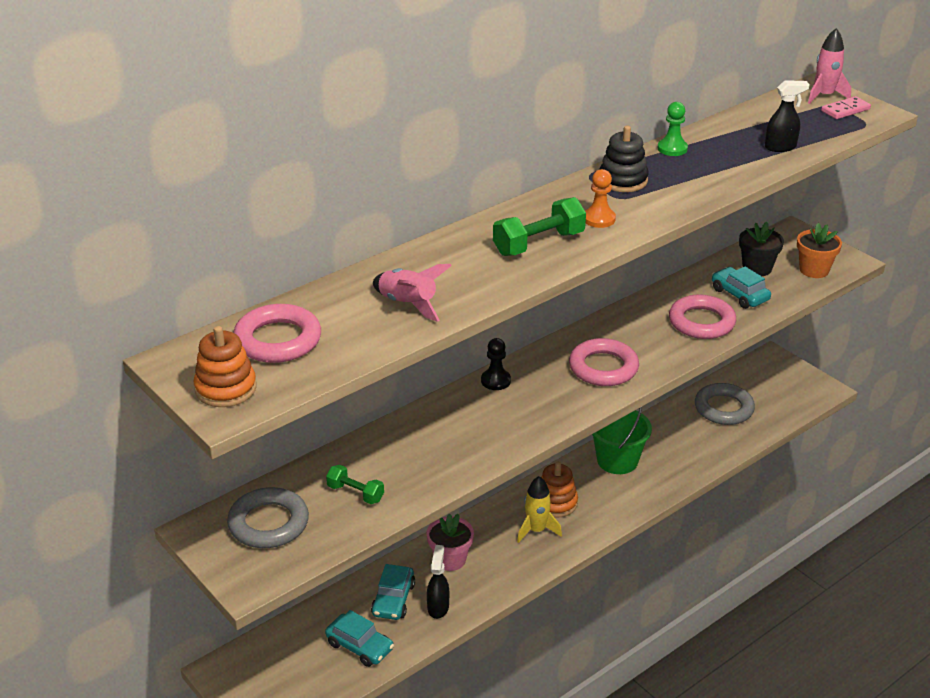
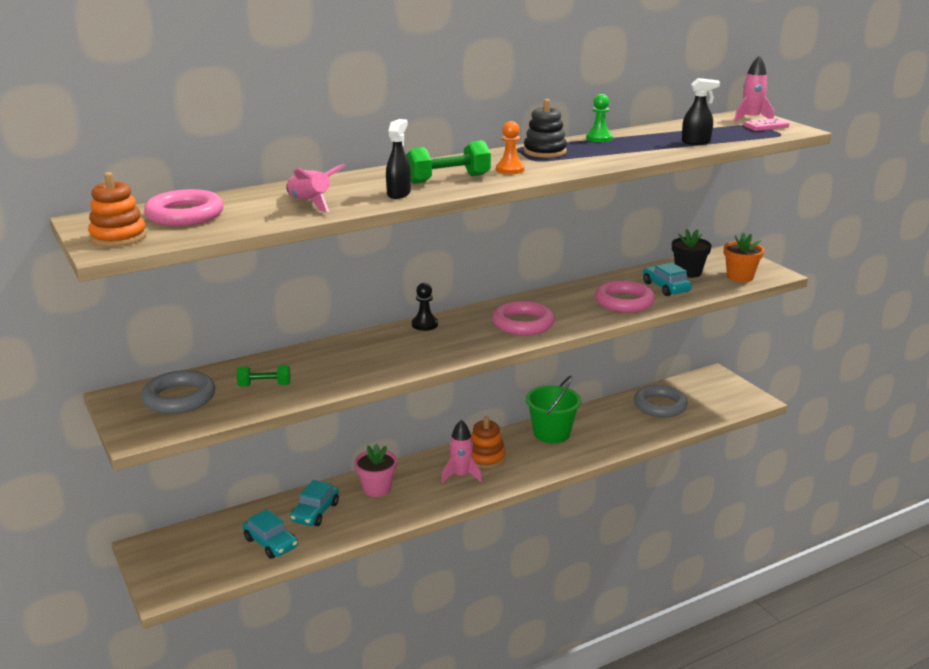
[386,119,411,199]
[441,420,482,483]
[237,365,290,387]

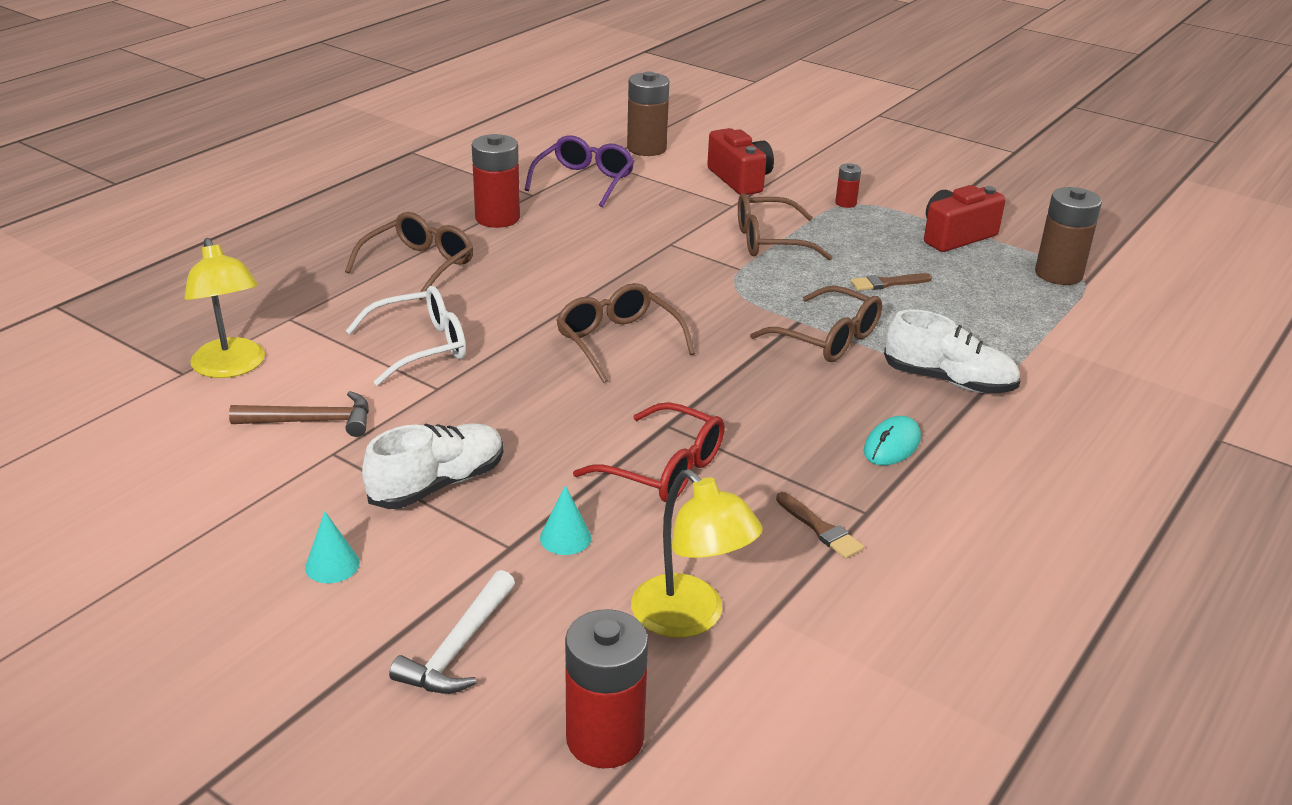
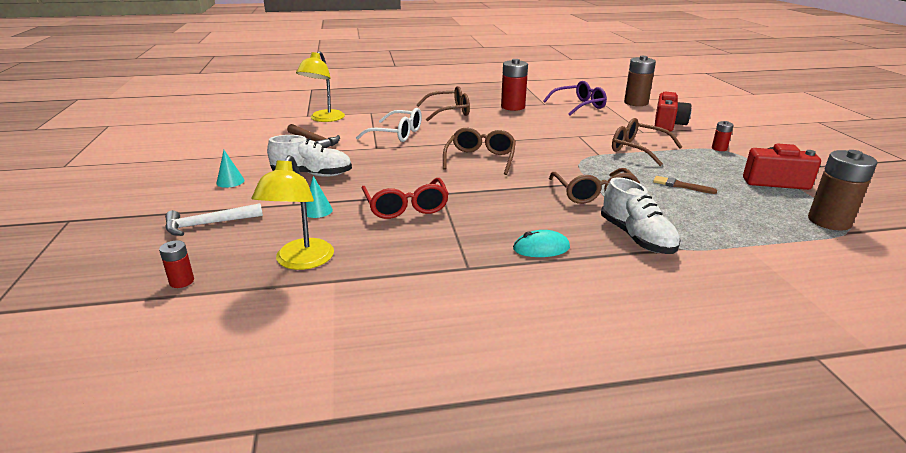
[776,492,864,559] (first image)
[159,240,194,288]

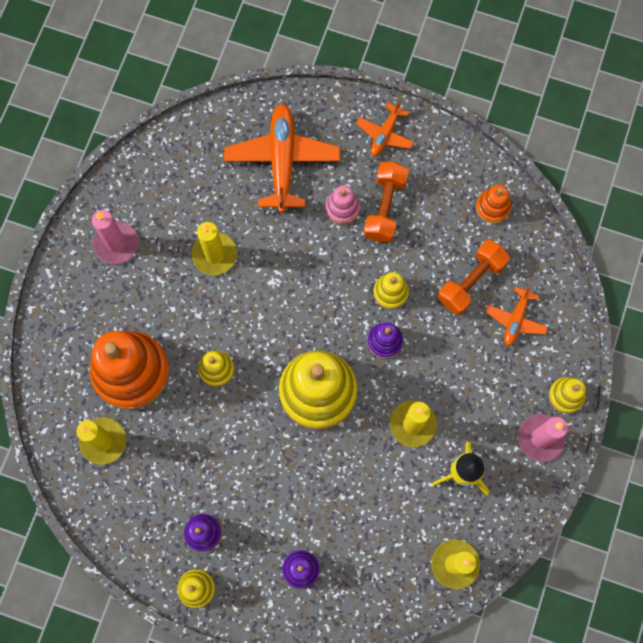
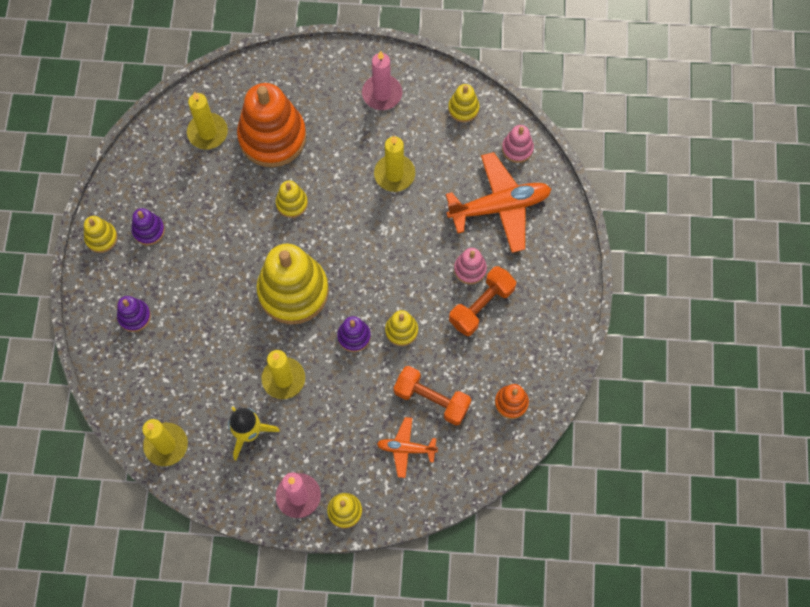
[356,100,414,156] (first image)
[448,84,480,122]
[502,125,534,163]
[449,266,516,336]

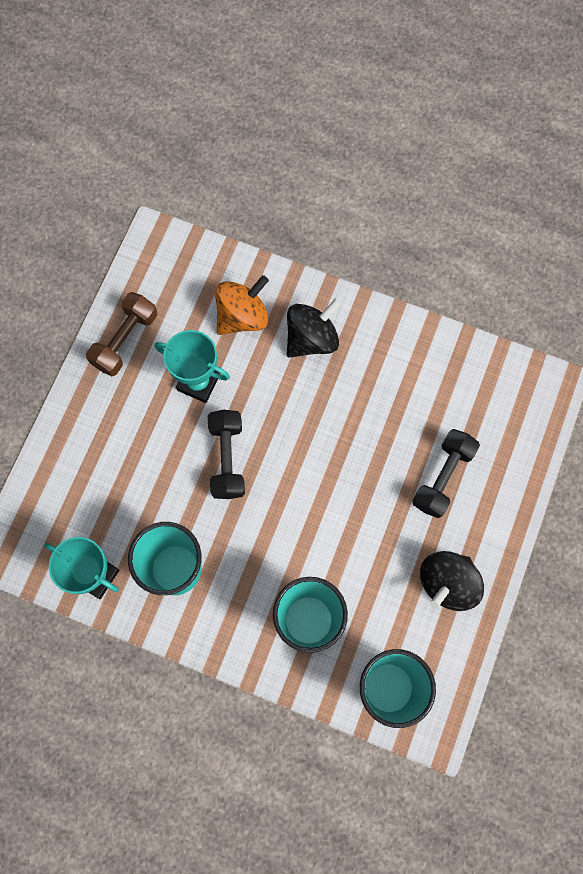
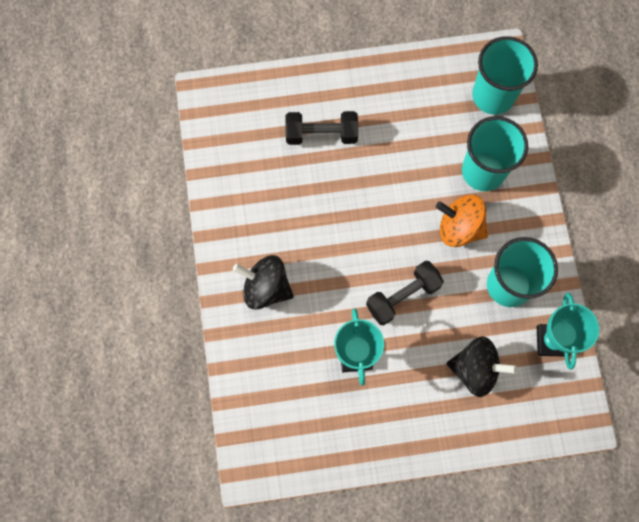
[86,292,157,376] (first image)
[436,195,488,247]
[447,336,517,397]

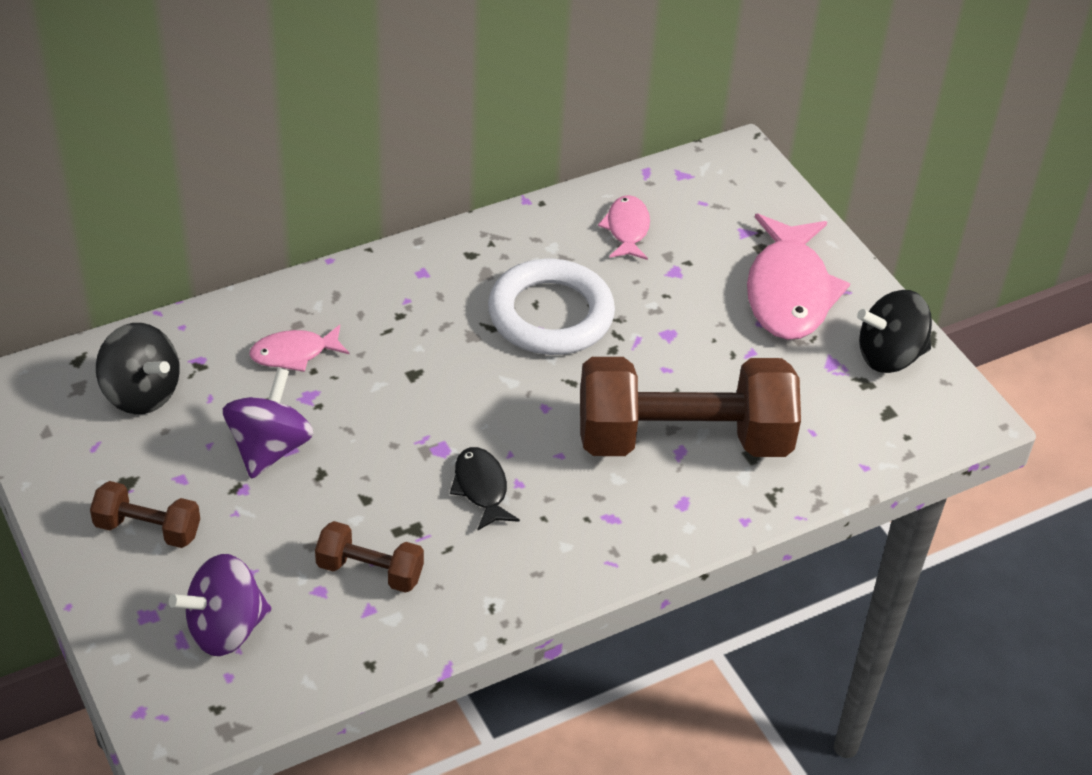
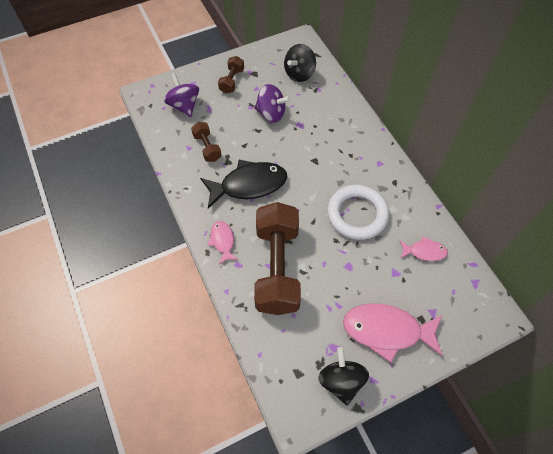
[208,221,238,264]
[191,122,222,162]
[200,160,287,209]

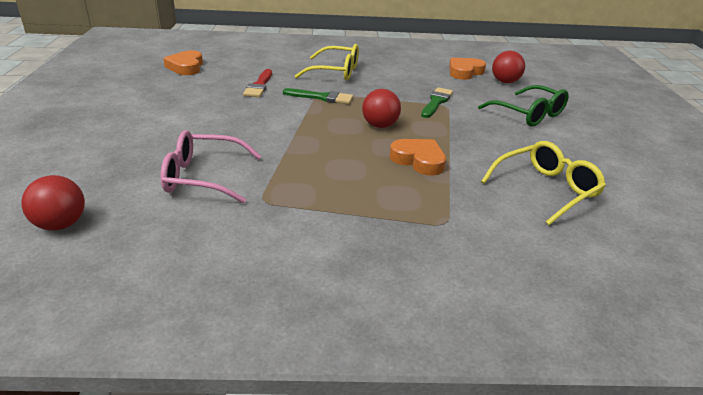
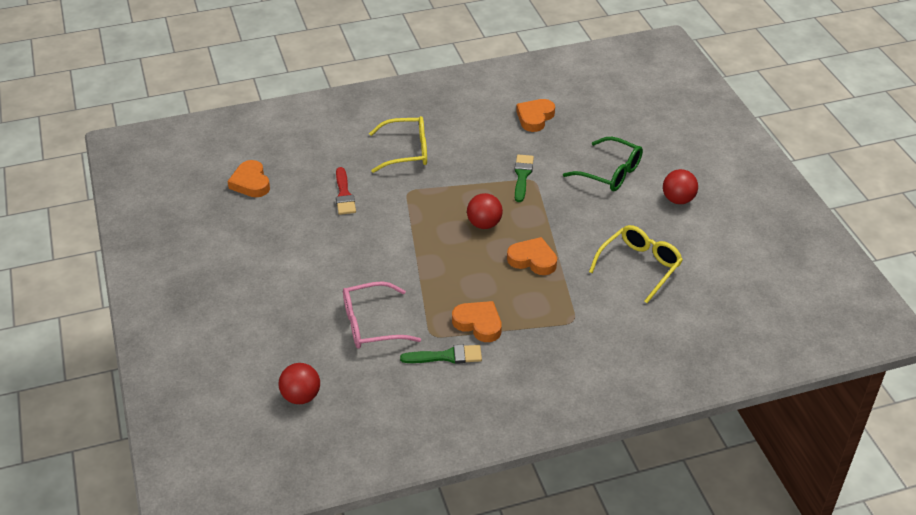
[452,301,502,342]
[400,345,482,364]
[663,169,698,204]

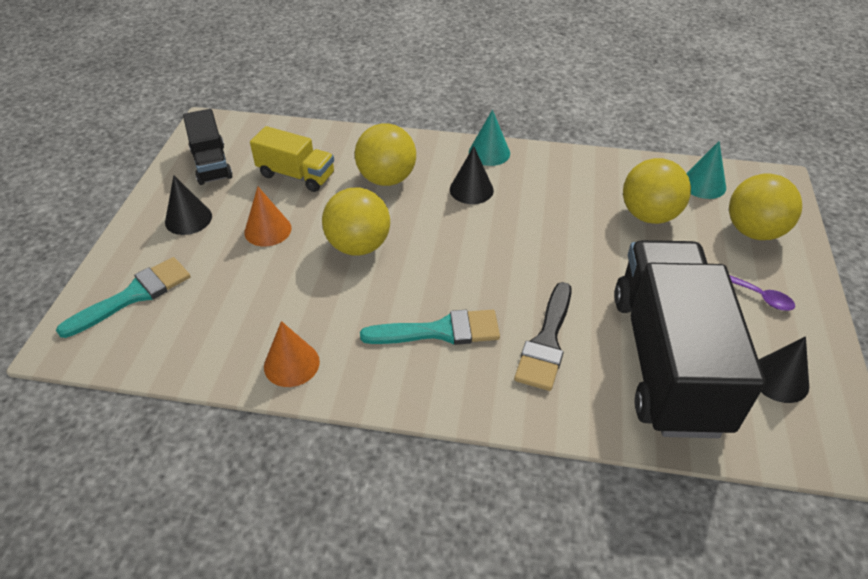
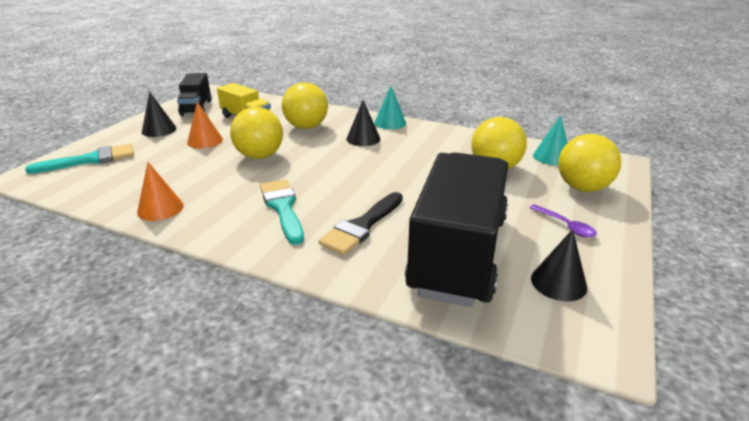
[260,179,304,245]

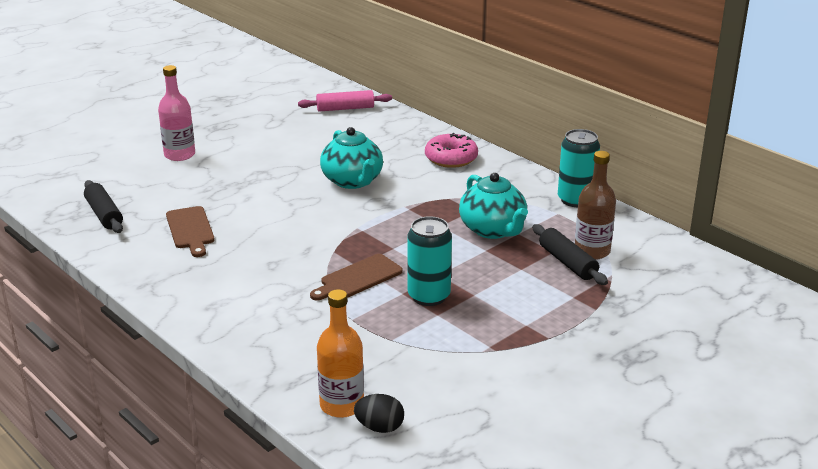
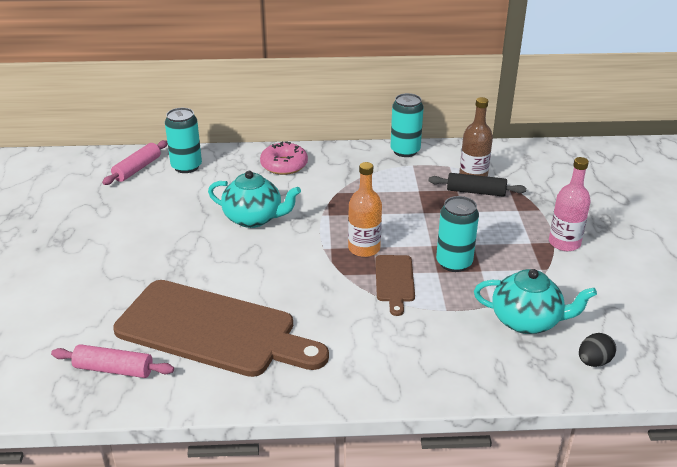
[165,108,202,173]
[549,157,591,251]
[348,162,382,257]
[474,269,597,334]
[51,344,174,378]
[113,280,329,377]

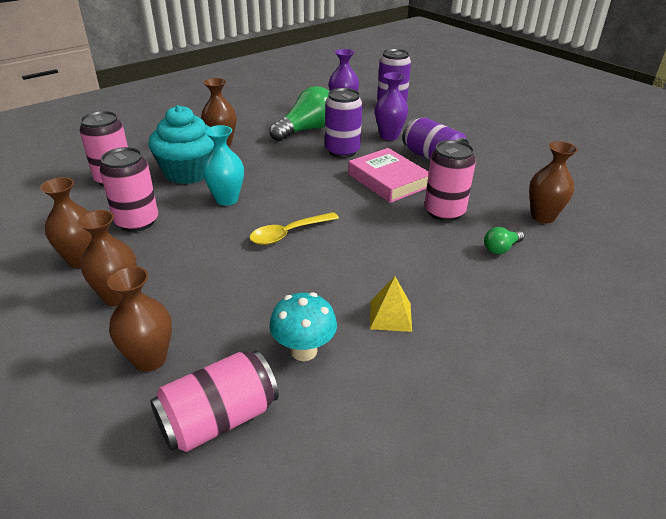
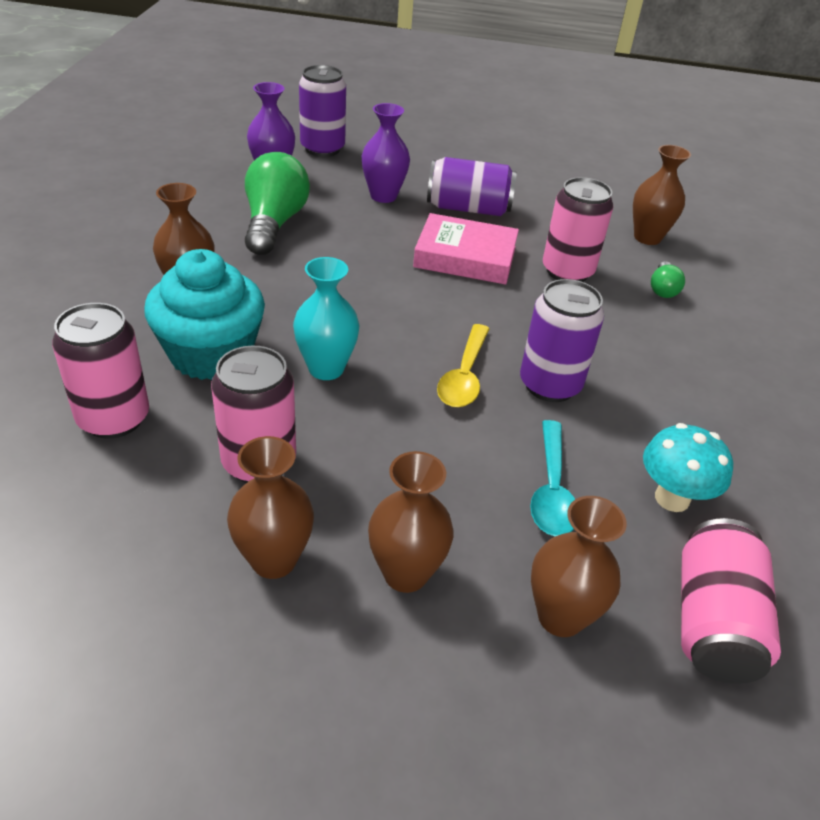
[370,276,412,332] (first image)
[530,420,575,536]
[520,279,604,402]

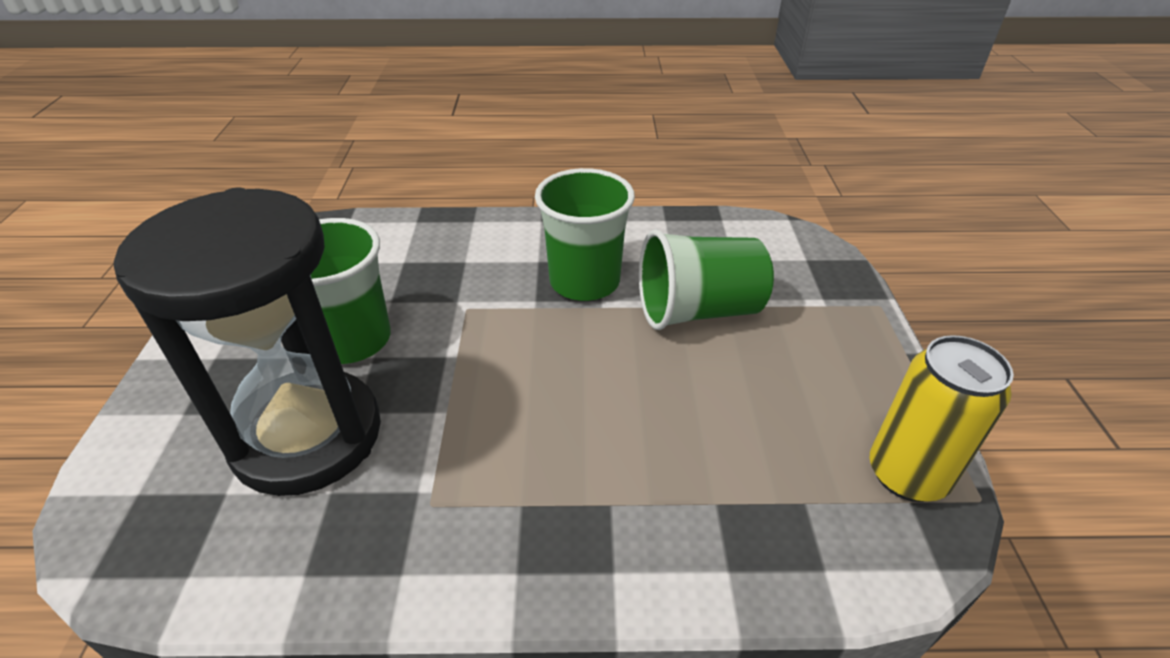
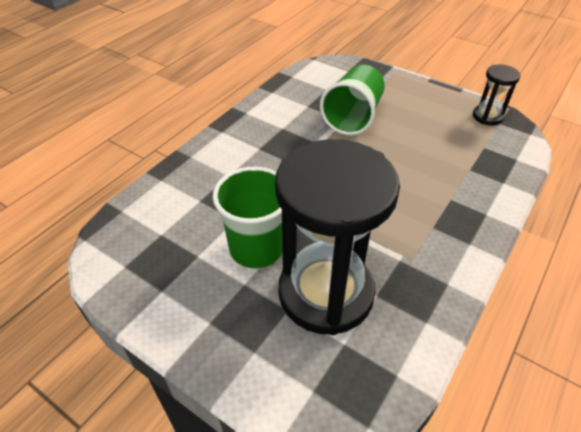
[535,168,635,301] (first image)
[473,64,521,125]

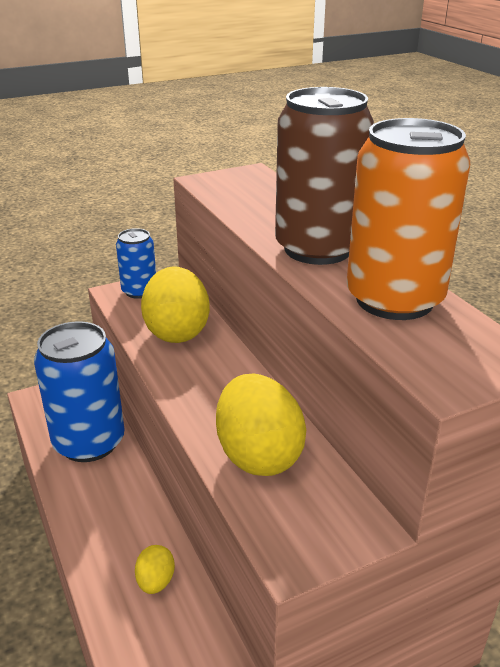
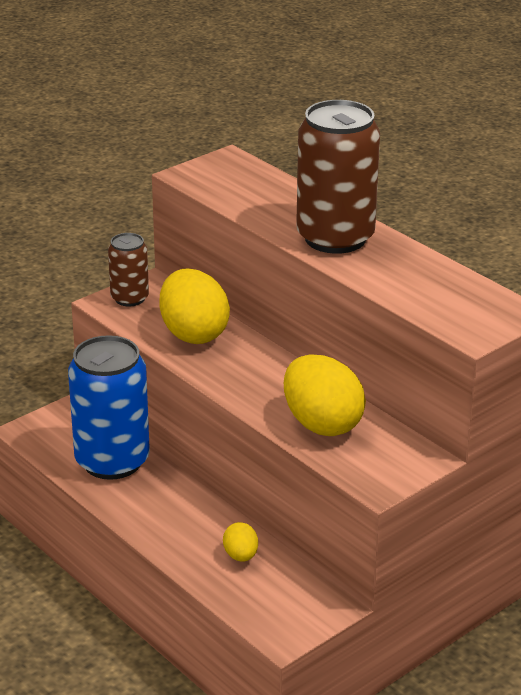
[347,118,470,320] (first image)
[108,233,149,306]

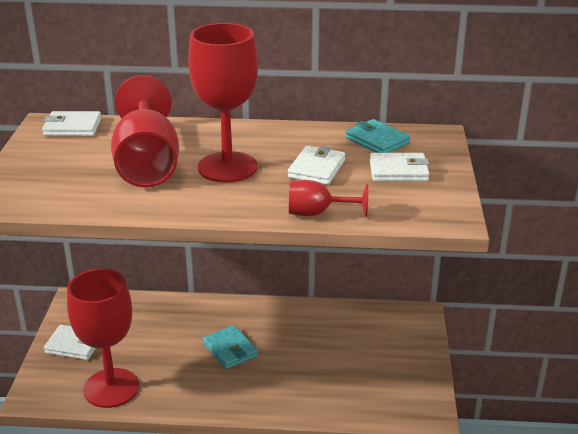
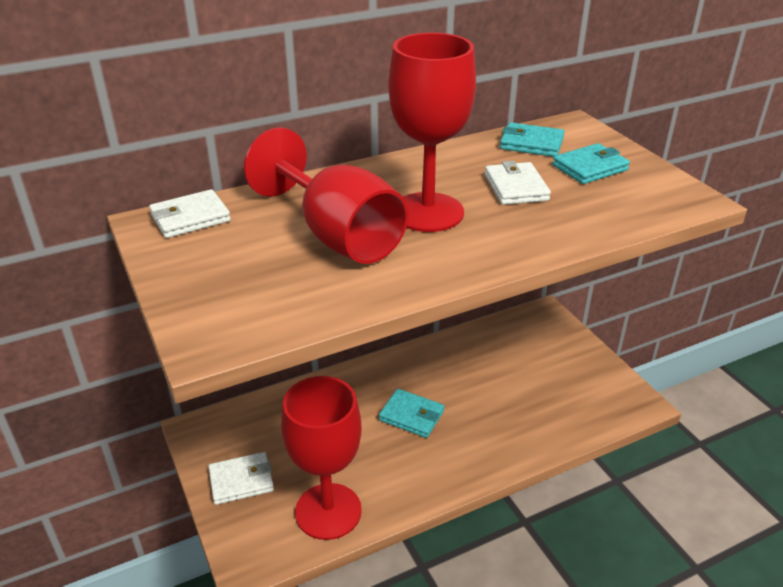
[289,180,368,217] (first image)
[552,143,630,184]

